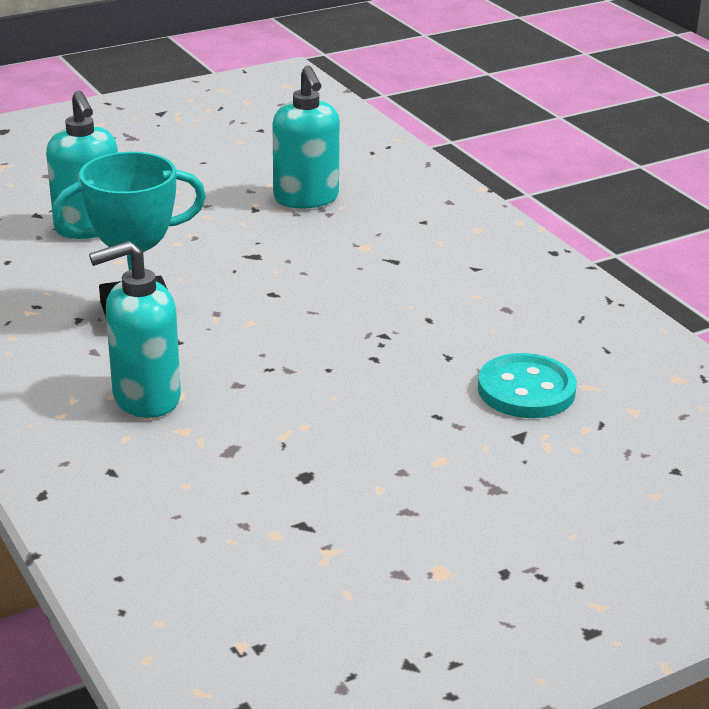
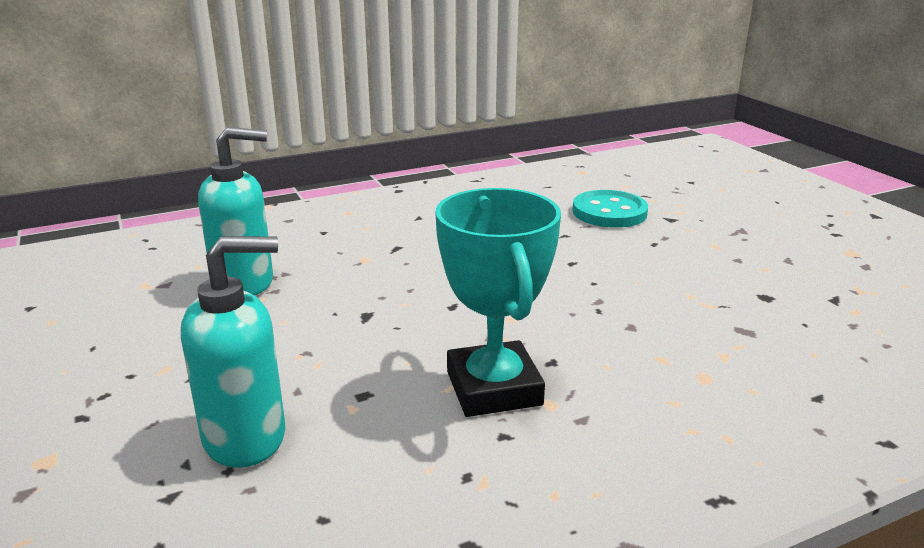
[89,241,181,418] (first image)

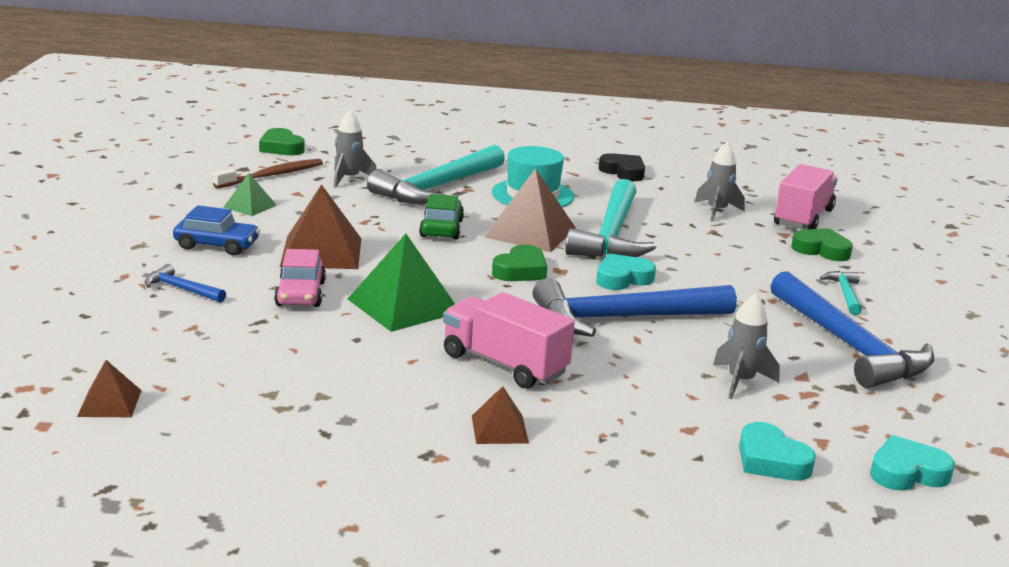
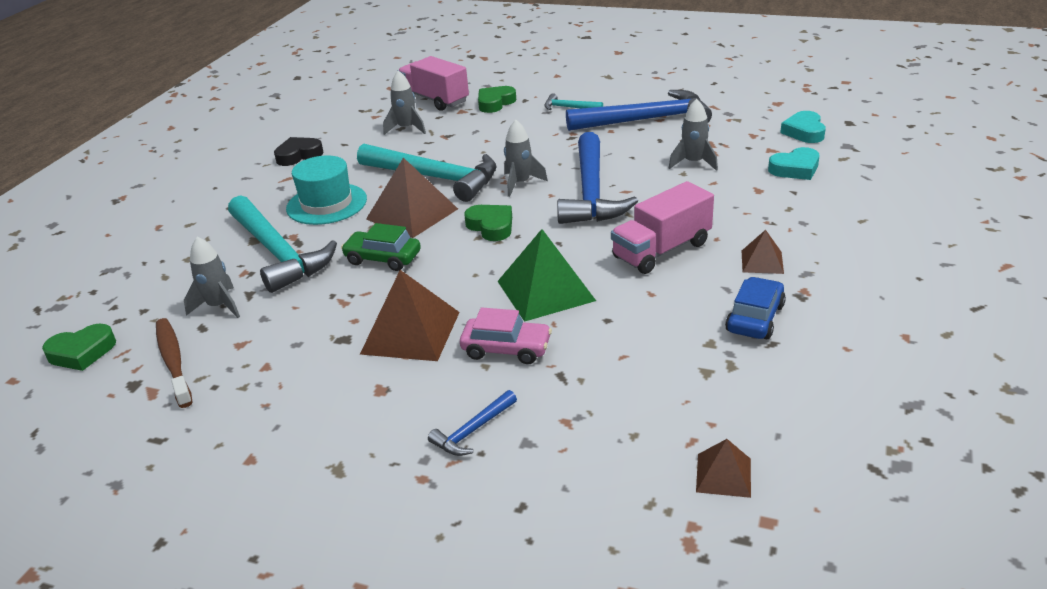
[224,173,276,216] (first image)
[725,277,786,339]
[504,120,548,197]

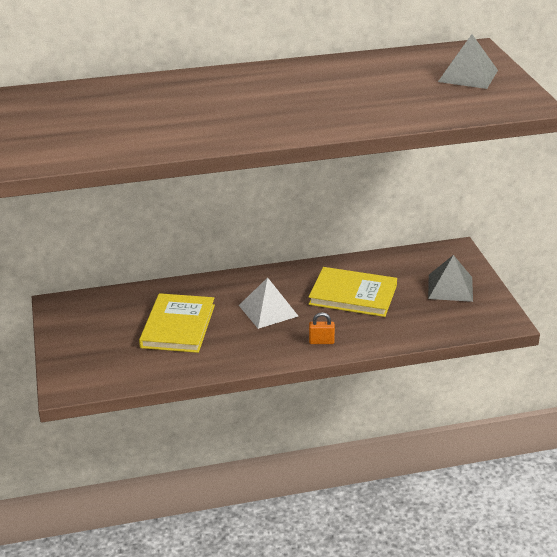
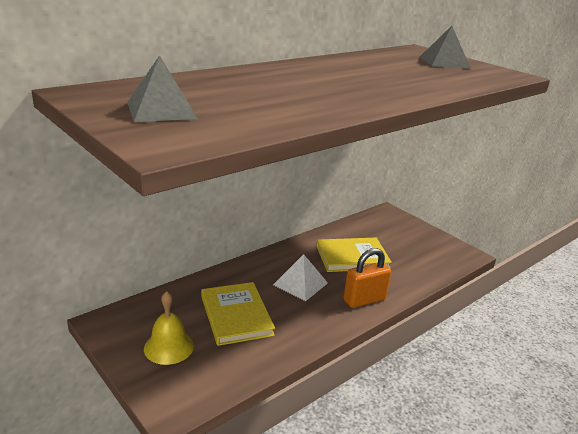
[144,291,194,365]
[127,55,198,122]
[343,248,391,308]

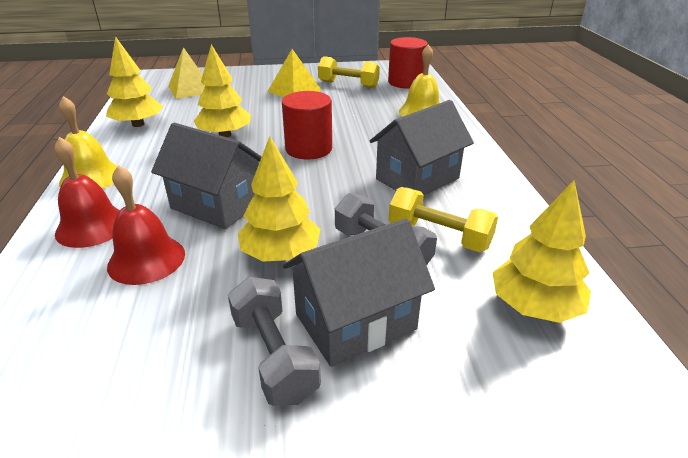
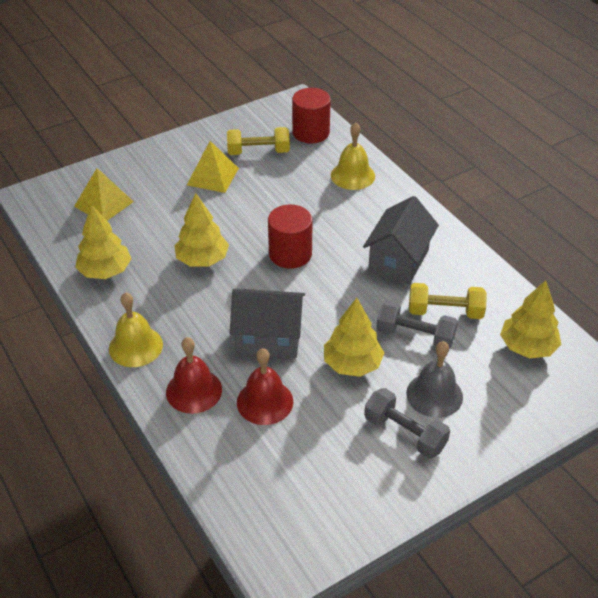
[406,341,463,418]

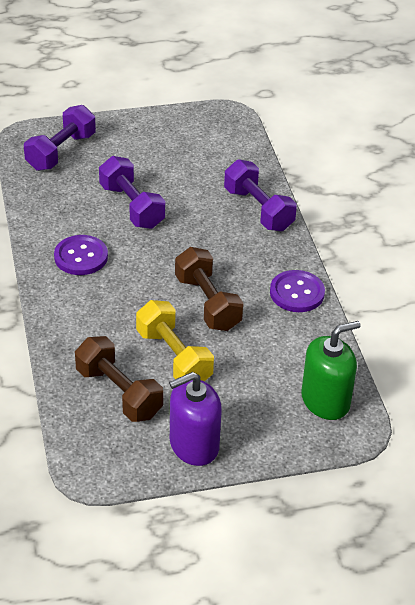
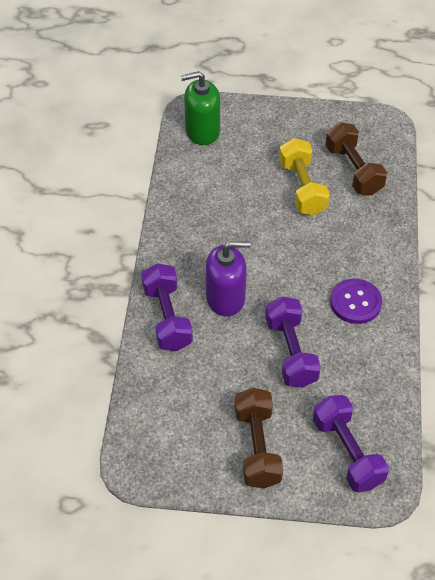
[270,270,325,312] (first image)
[206,241,250,316]
[235,388,283,488]
[313,395,389,493]

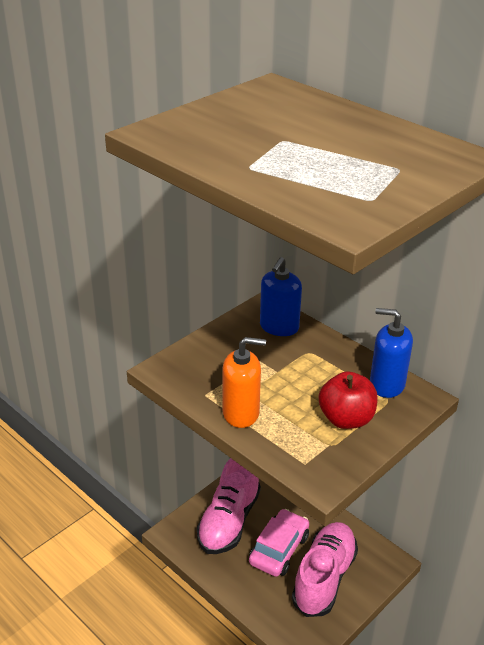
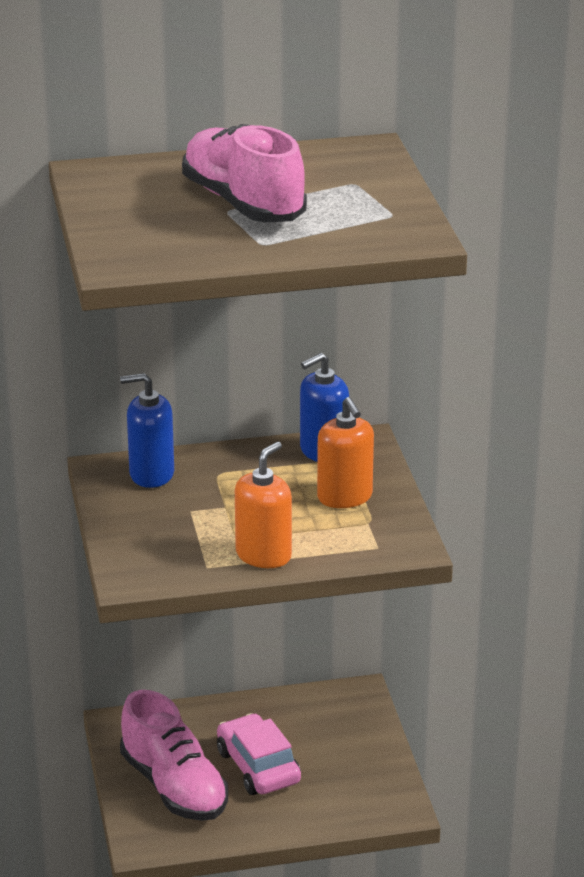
[182,124,307,222]
[317,397,374,508]
[120,373,174,488]

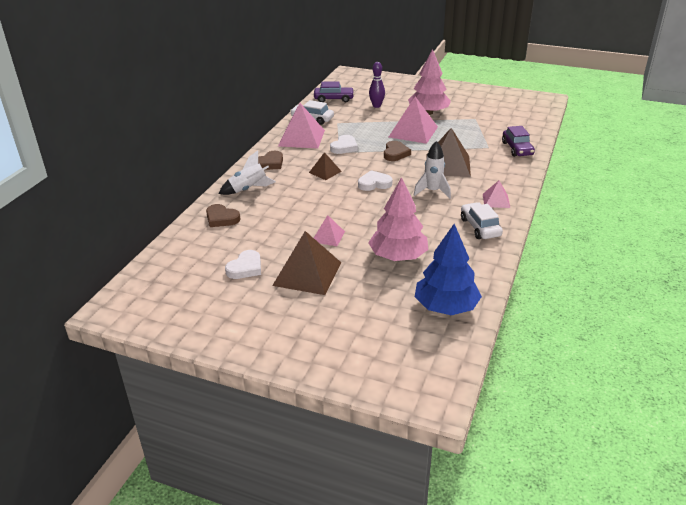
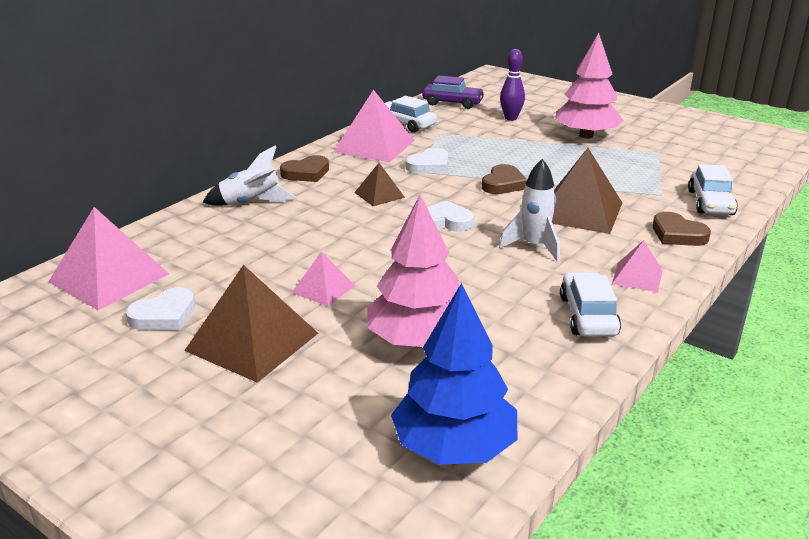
[653,212,711,246]
[48,207,169,310]
[688,164,738,215]

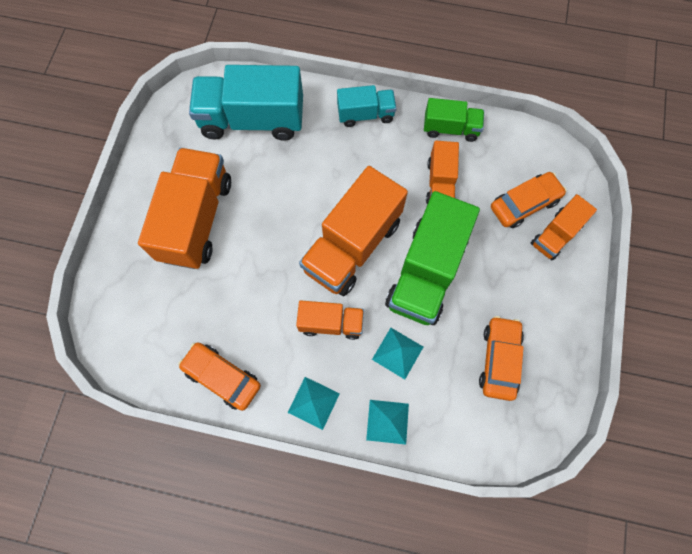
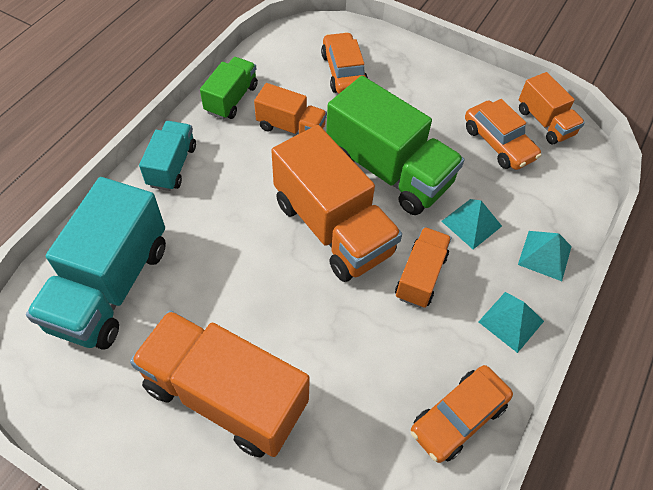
[519,72,585,145]
[465,99,541,170]

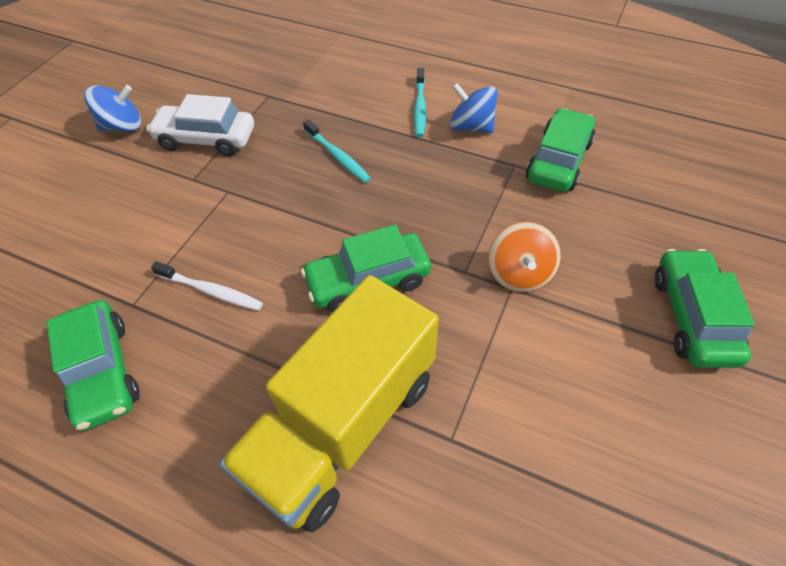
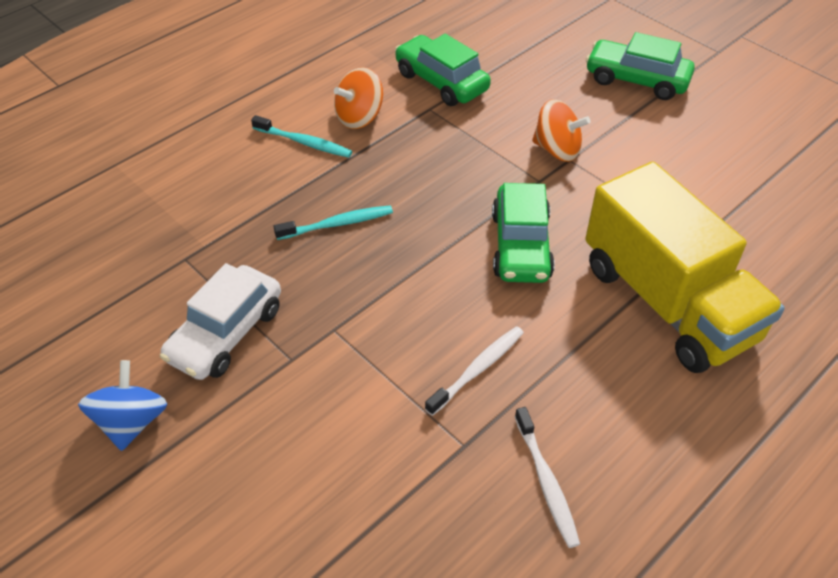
[515,407,580,548]
[334,67,383,129]

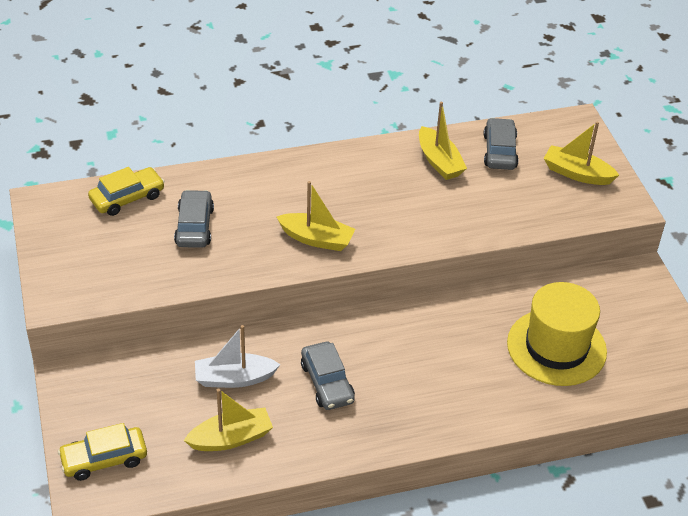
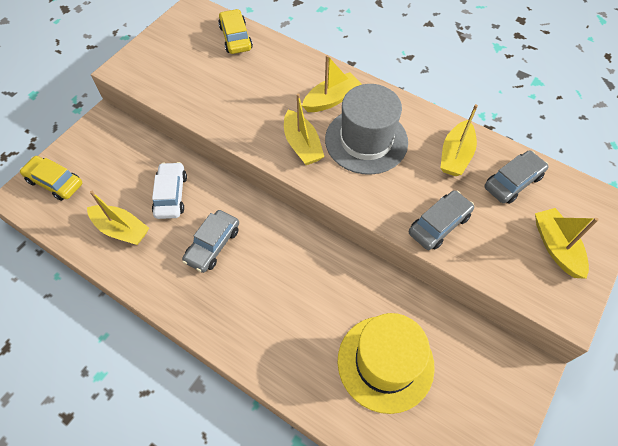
[302,55,362,112]
[325,84,408,175]
[409,190,474,250]
[152,162,187,219]
[218,9,253,54]

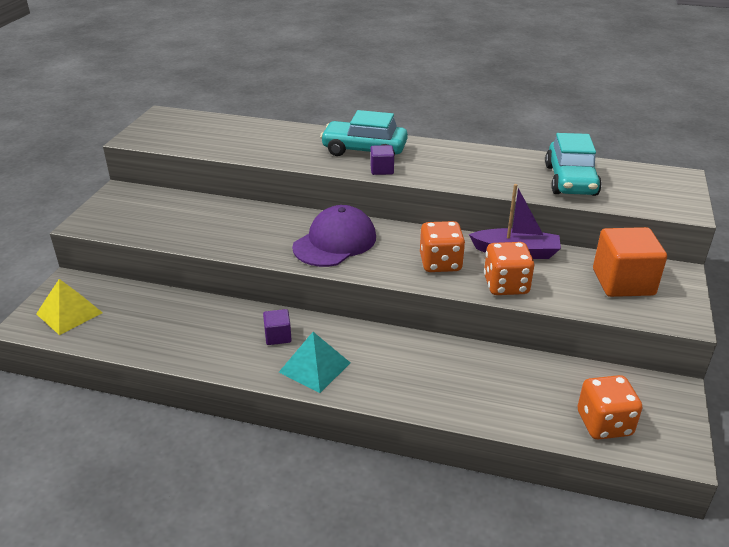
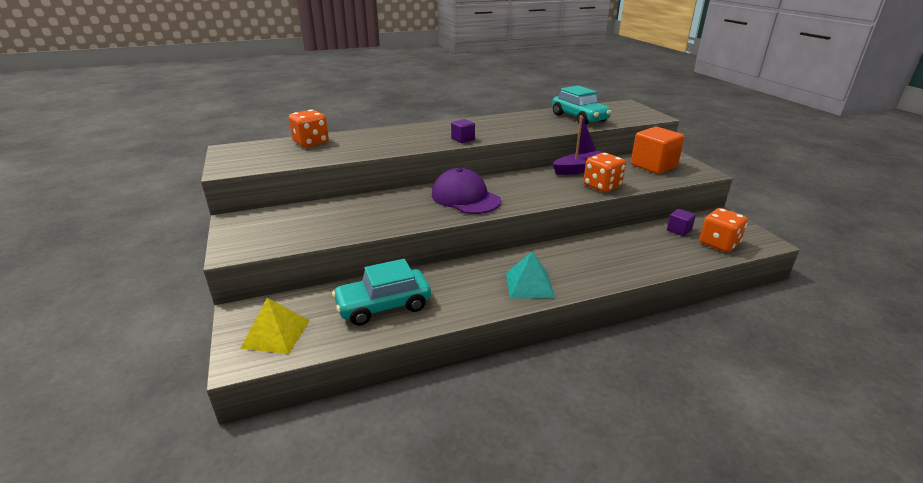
[667,209,696,236]
[332,259,431,326]
[289,109,329,147]
[432,168,501,214]

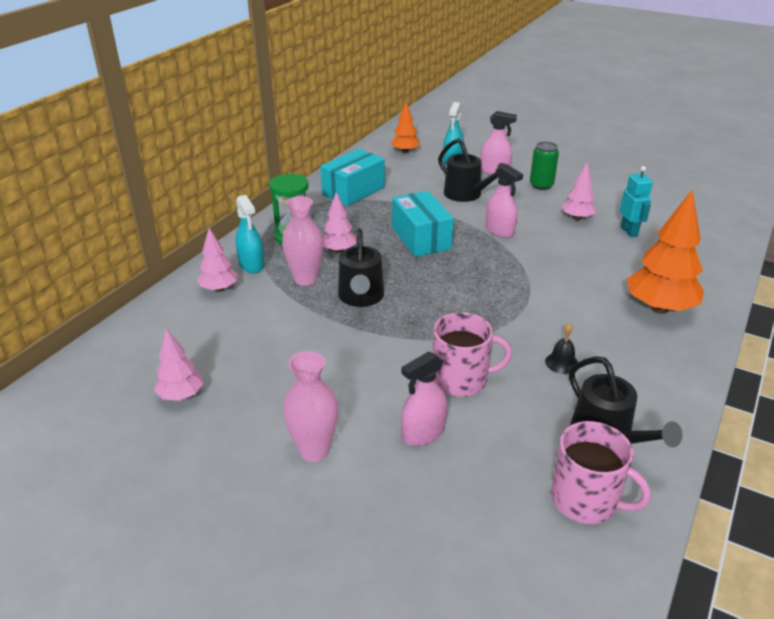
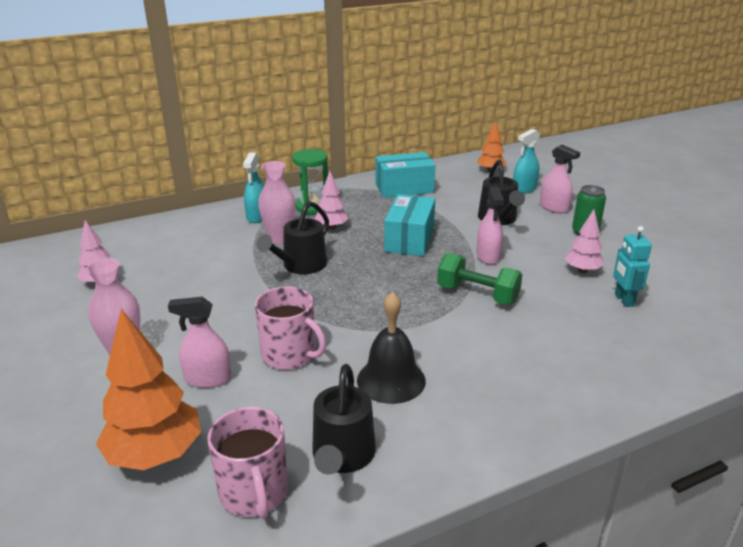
[197,228,237,292] (first image)
[437,253,523,305]
[96,309,201,470]
[613,226,652,307]
[357,292,426,404]

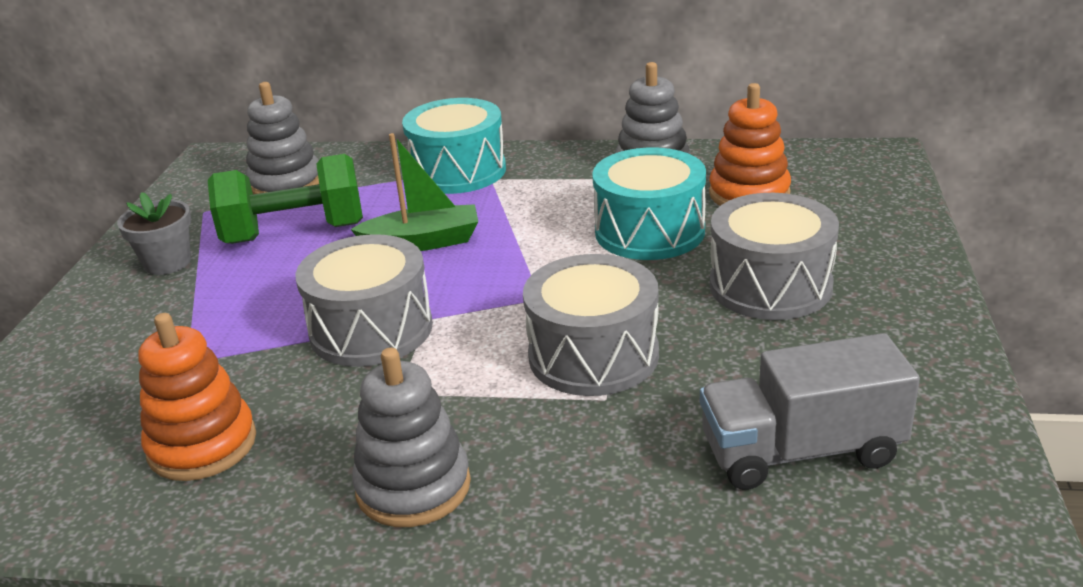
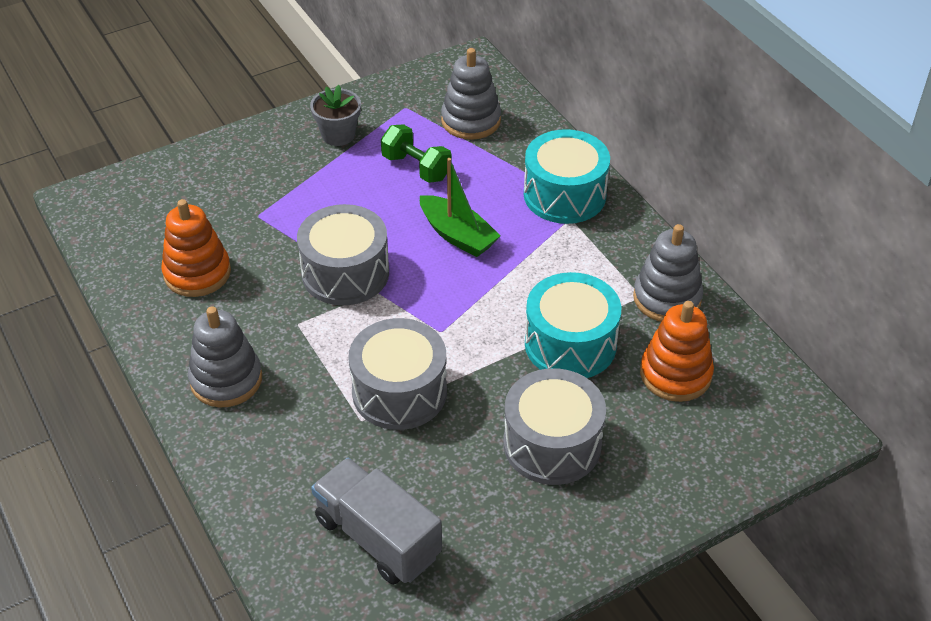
[381,124,452,183]

